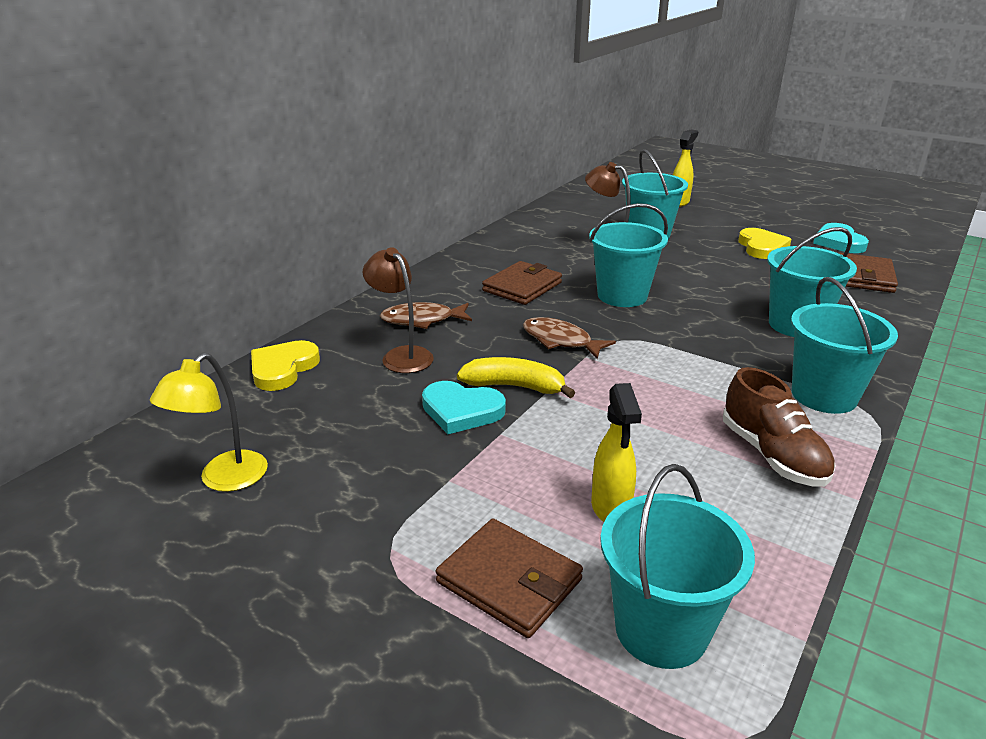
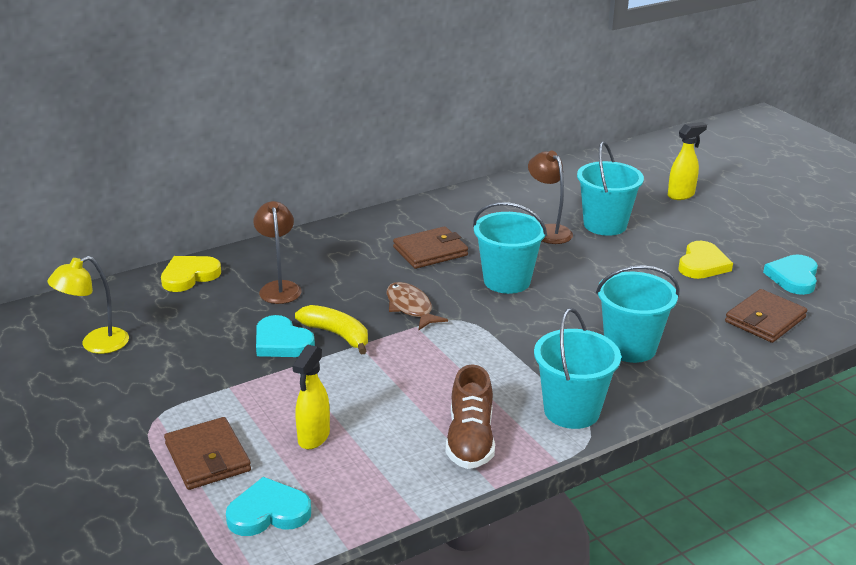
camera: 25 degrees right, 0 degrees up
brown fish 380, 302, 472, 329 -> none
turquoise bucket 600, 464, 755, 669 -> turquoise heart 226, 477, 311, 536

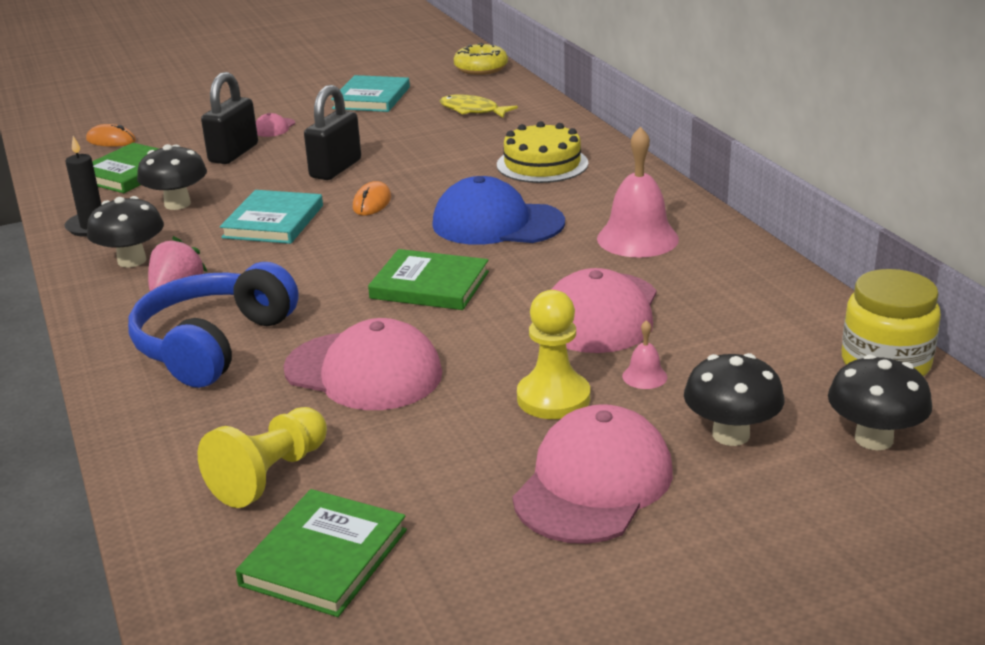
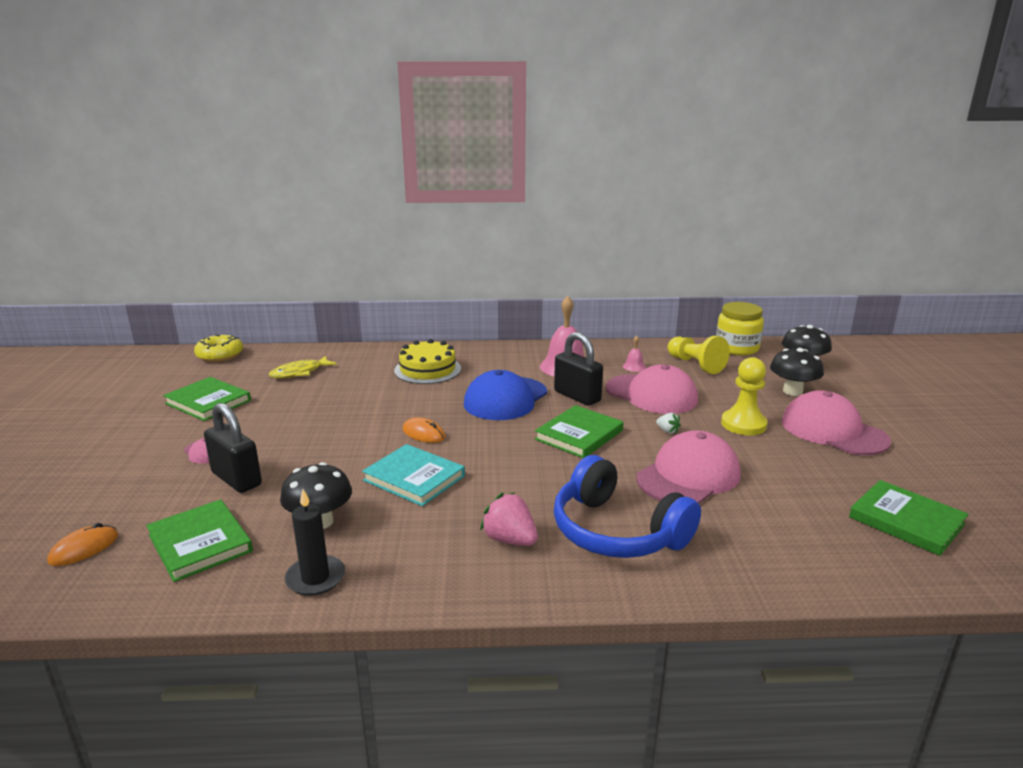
camera: 70 degrees left, 5 degrees down
black mushroom 87, 196, 164, 267 -> none
none -> white strawberry 656, 413, 681, 434
yellow pawn 198, 407, 327, 508 -> yellow pawn 668, 336, 730, 374, move
black padlock 304, 85, 361, 180 -> black padlock 554, 332, 603, 406, move
pink bell 622, 320, 667, 389 -> pink bell 623, 336, 646, 372, move
turquoise book 331, 75, 410, 112 -> green book 163, 377, 251, 421

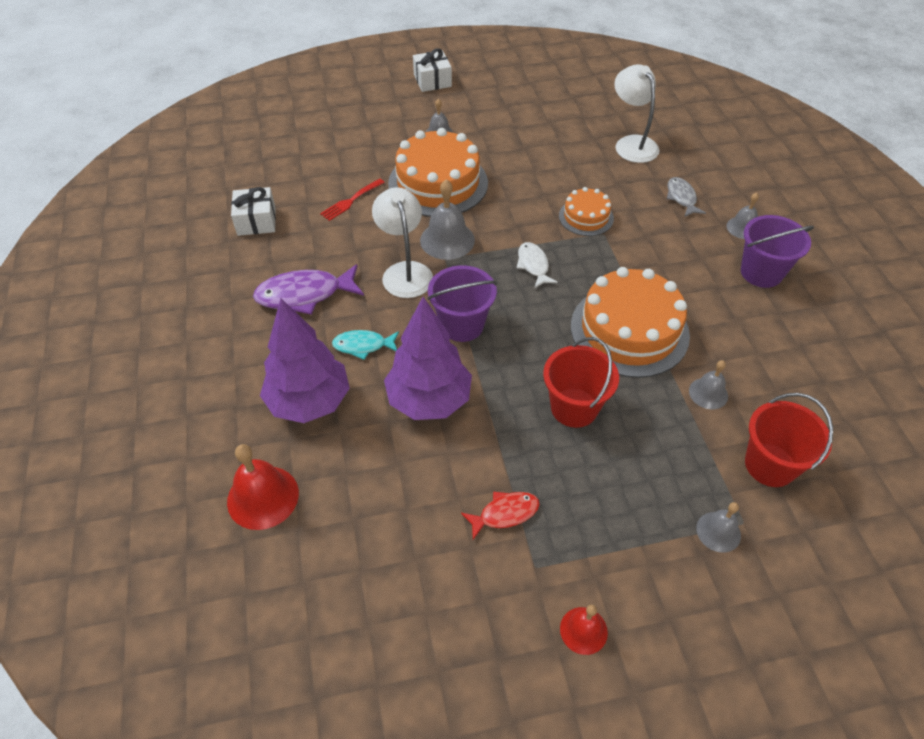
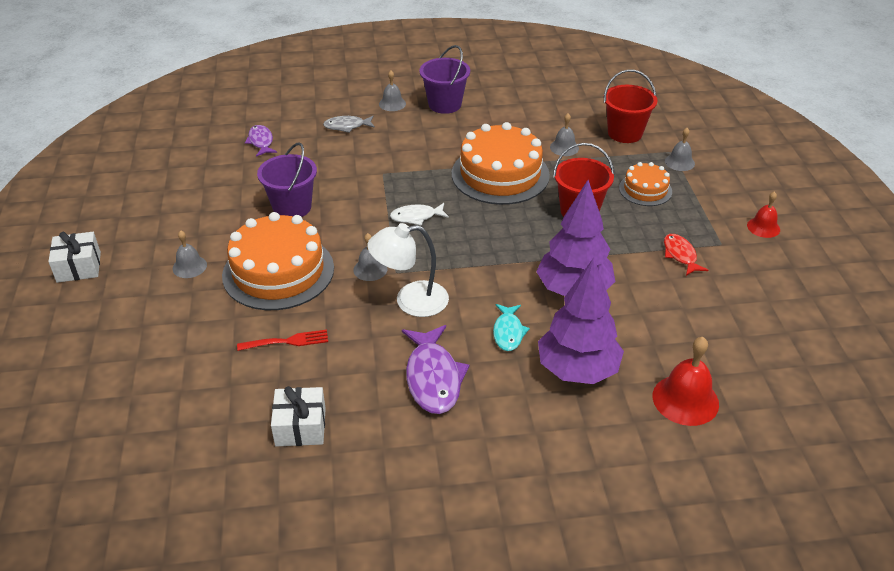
camera: 85 degrees left, 10 degrees down
purple bucket 427, 265, 497, 342 -> purple bucket 257, 142, 317, 217, move
orange cake 559, 187, 614, 236 -> orange cake 619, 162, 672, 206, move
white lamp 614, 64, 659, 163 -> purple fish 245, 125, 277, 157
red fork 320, 178, 385, 221 -> red fork 237, 329, 328, 351, 60 degrees counterclockwise
grey bell 420, 179, 475, 260 -> grey bell 353, 233, 387, 281, x0.60

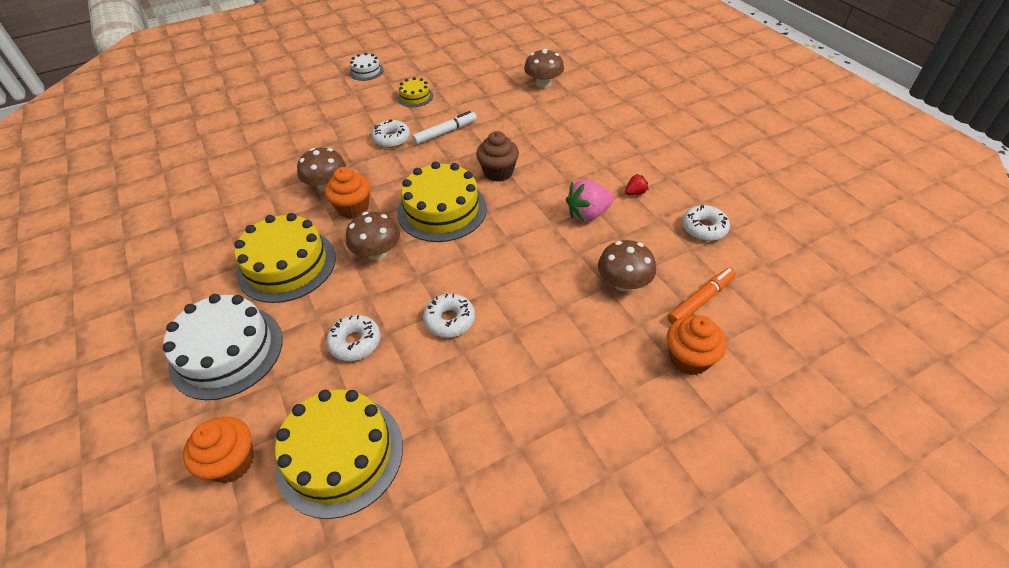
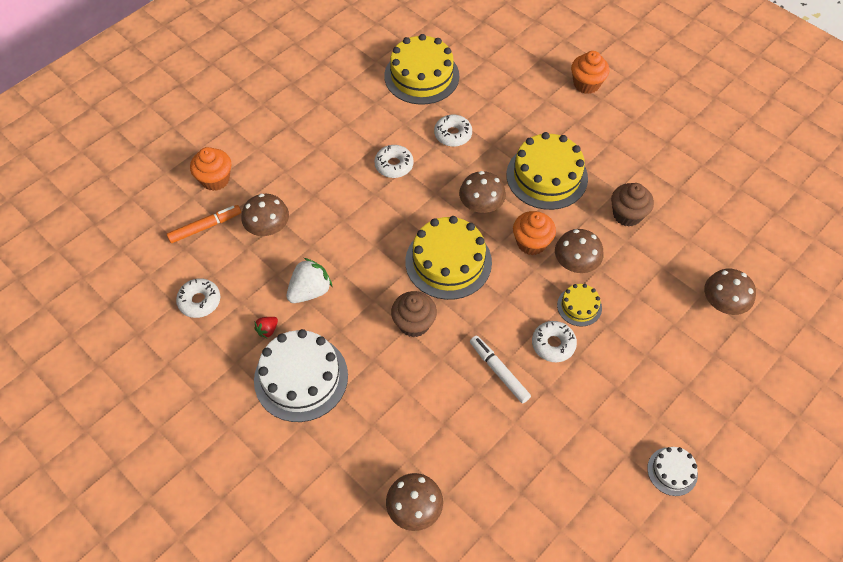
camera: 160 degrees right, 10 degrees up
none -> brown cupcake 611, 183, 654, 227
none -> brown mushroom 704, 269, 756, 315
white cake 163, 294, 283, 400 -> white cake 254, 329, 348, 422, move
orange cupcake 183, 416, 254, 483 -> orange cupcake 571, 51, 609, 94, move
yellow cake 397, 77, 433, 107 -> yellow cake 557, 284, 602, 327, move
pink strawberry 566, 180, 614, 222 -> white strawberry 287, 258, 332, 303
white marker 412, 111, 477, 145 -> white marker 470, 336, 531, 403, 105 degrees clockwise
orange marker 668, 268, 736, 324 -> orange marker 167, 205, 241, 243, 150 degrees counterclockwise

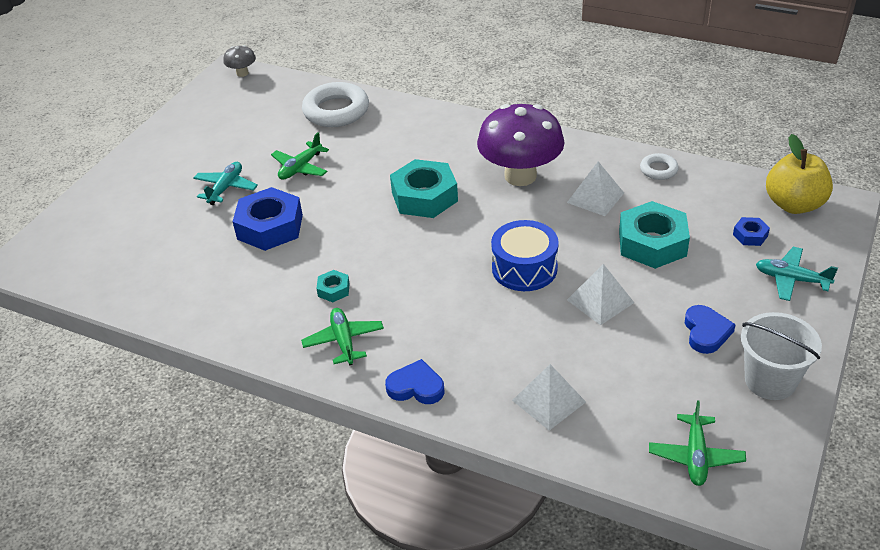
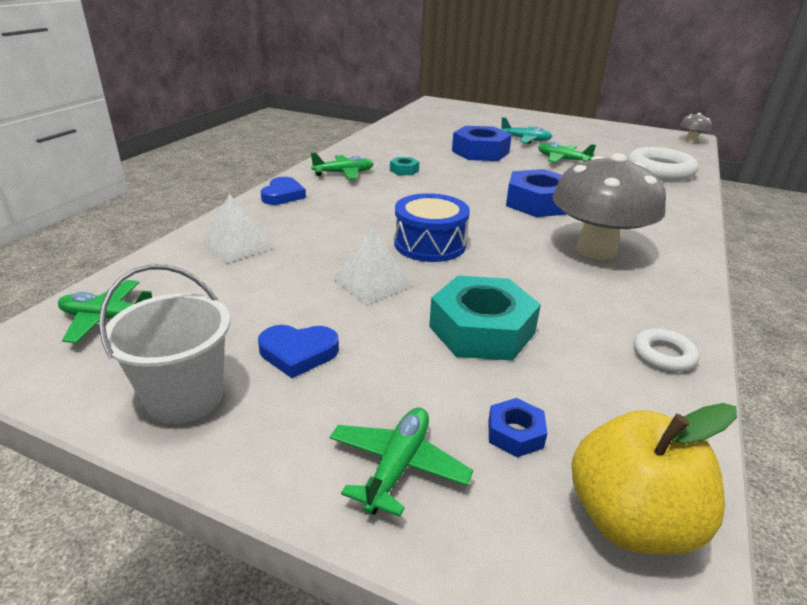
camera: 85 degrees right, 10 degrees down
white pyramid 567, 161, 624, 216 -> none
turquoise nut 390, 159, 458, 218 -> blue nut 506, 169, 566, 217
purple mushroom 477, 104, 564, 186 -> grey mushroom 552, 153, 666, 260
turquoise plane 756, 247, 838, 301 -> green plane 330, 407, 473, 517

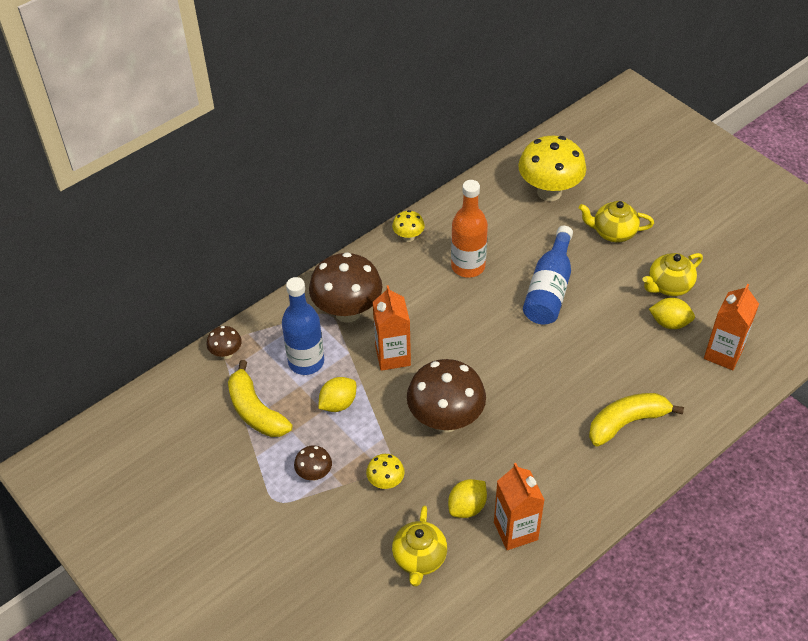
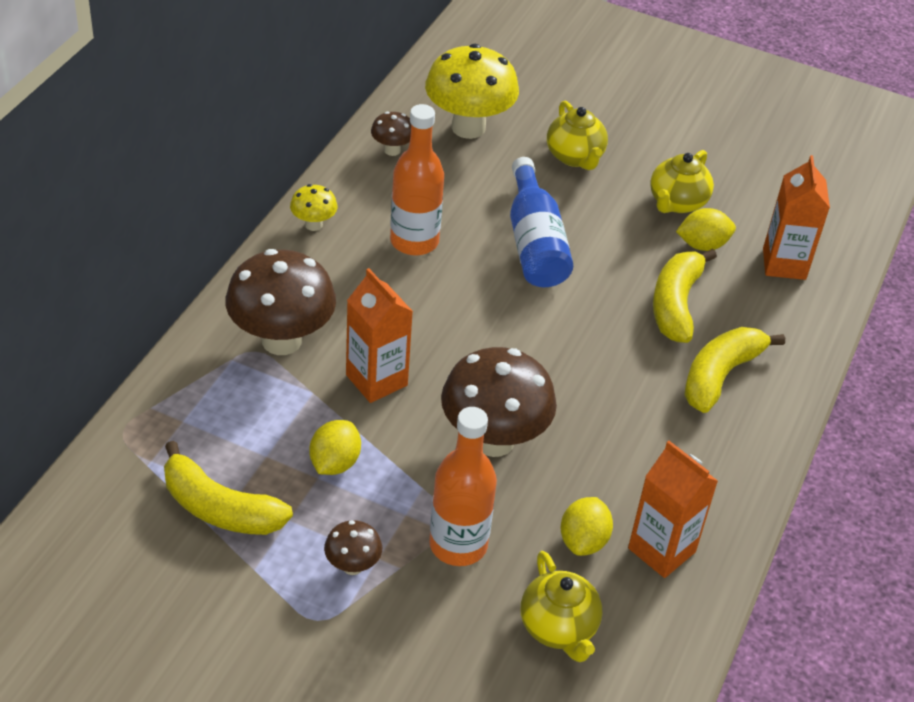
camera: 30 degrees left, 5 degrees down
blue bottle 282, 277, 324, 375 -> none
none -> yellow banana 653, 249, 717, 343
brown mushroom 207, 326, 242, 359 -> brown mushroom 371, 112, 411, 156, move
yellow mushroom 366, 454, 405, 489 -> orange bottle 429, 407, 497, 566
yellow teapot 579, 201, 654, 242 -> yellow teapot 547, 101, 608, 170, 90 degrees counterclockwise

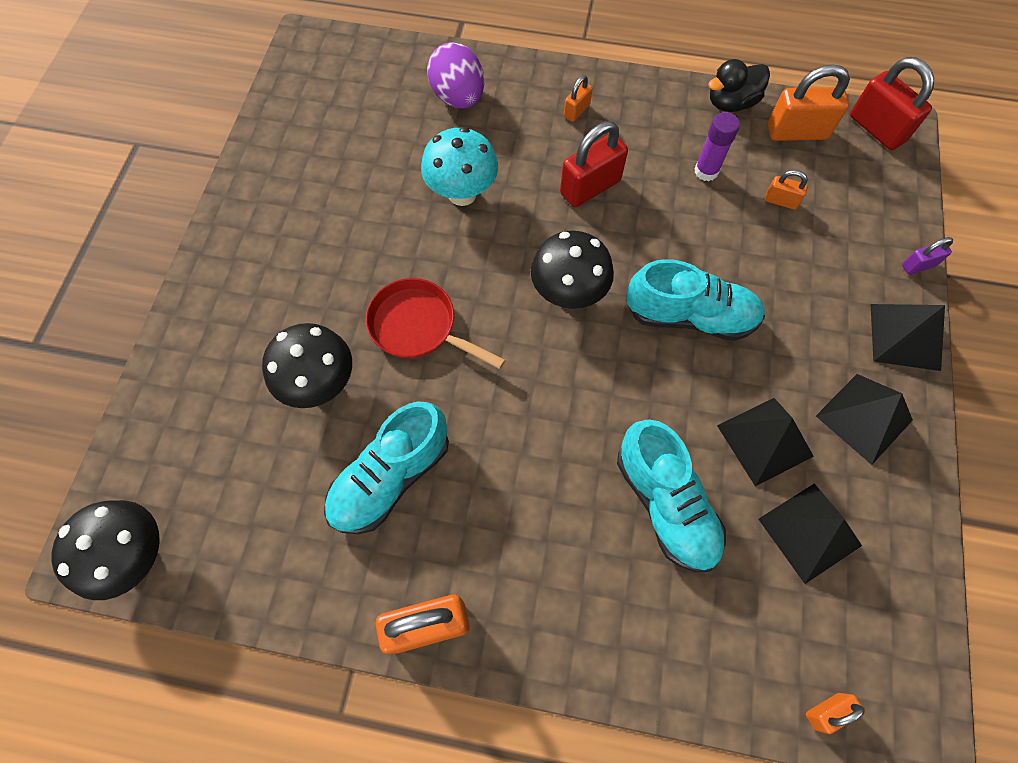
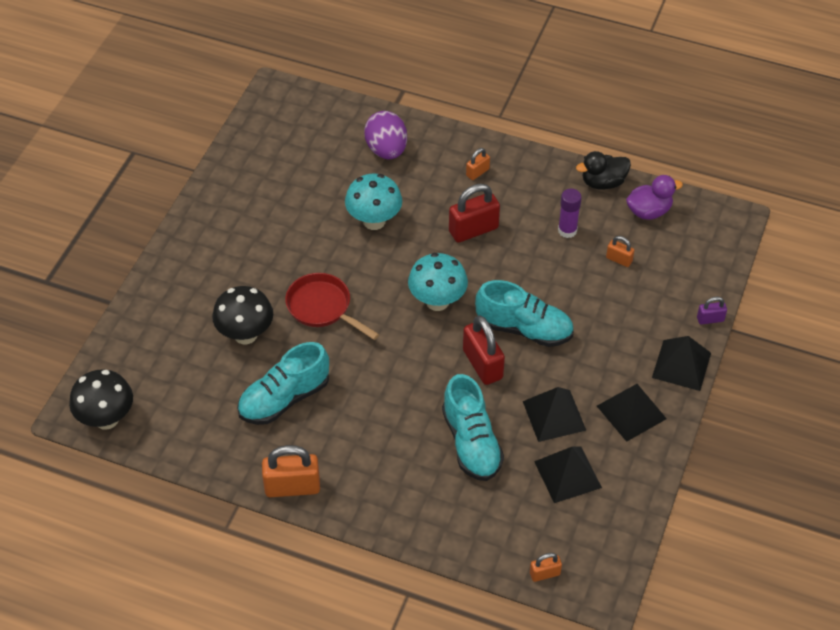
camera: 10 degrees right, 15 degrees down
red padlock 850, 57, 934, 150 -> red padlock 463, 315, 505, 385, move
orange padlock 768, 64, 850, 141 -> purple duck 626, 175, 683, 220
black mushroom 531, 231, 614, 309 -> turquoise mushroom 408, 253, 468, 311

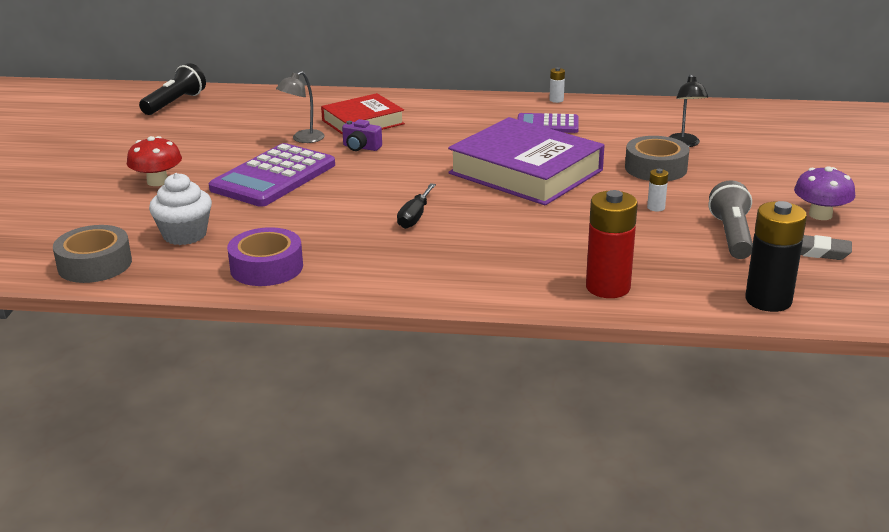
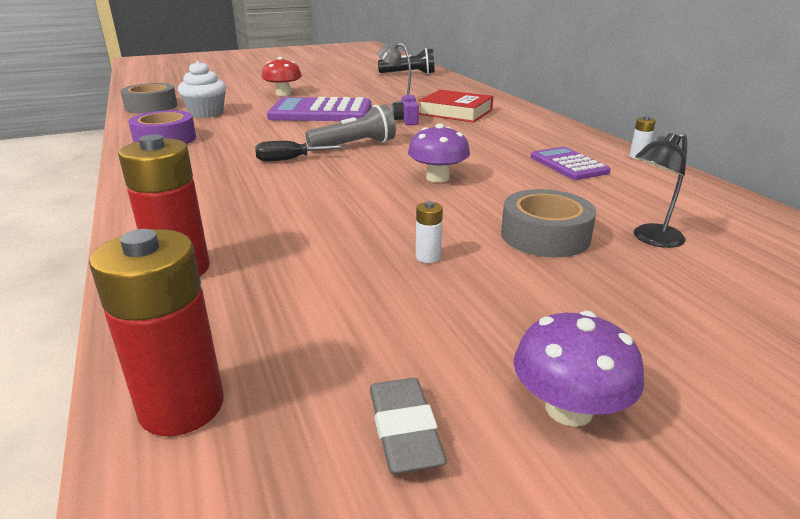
camera: 60 degrees right, 0 degrees up
grey flashlight 709, 180, 753, 259 -> grey flashlight 306, 104, 396, 151, move
purple book 448, 117, 605, 205 -> purple mushroom 408, 123, 470, 183
black battery 745, 201, 807, 312 -> red battery 89, 229, 224, 436

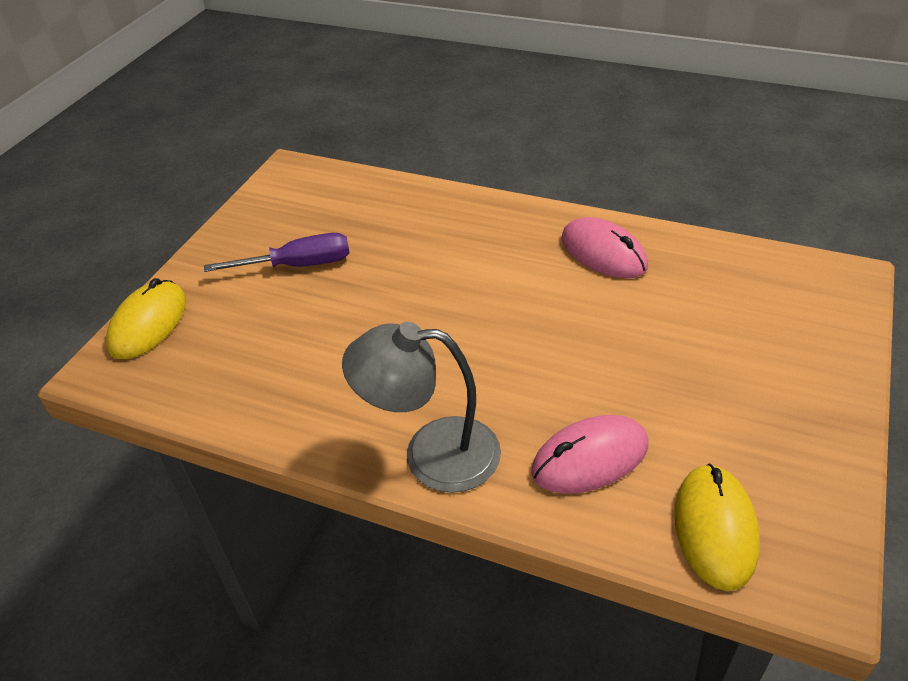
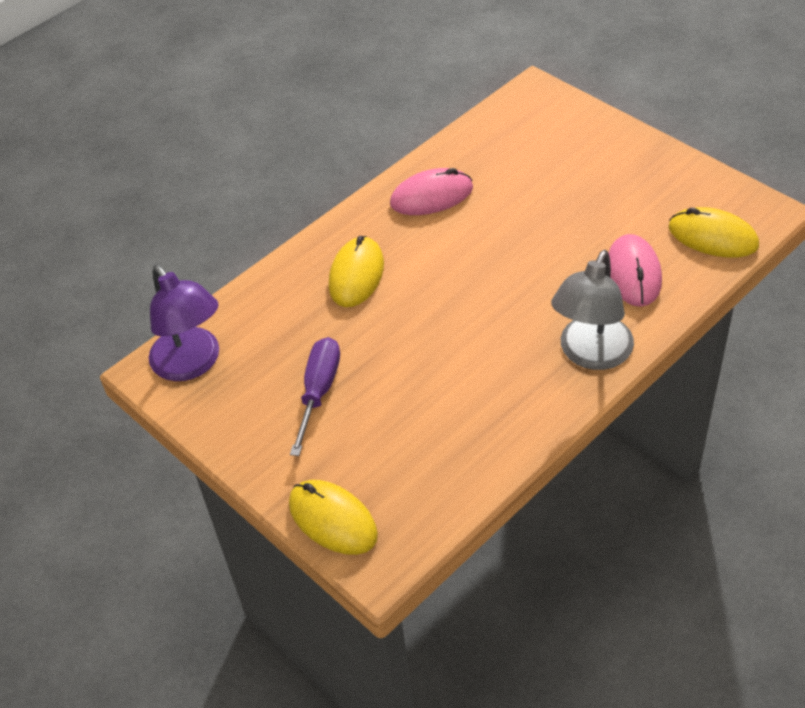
camera: 65 degrees left, 5 degrees up
none -> purple lamp 149, 265, 219, 381
none -> yellow mouse 329, 236, 384, 307

